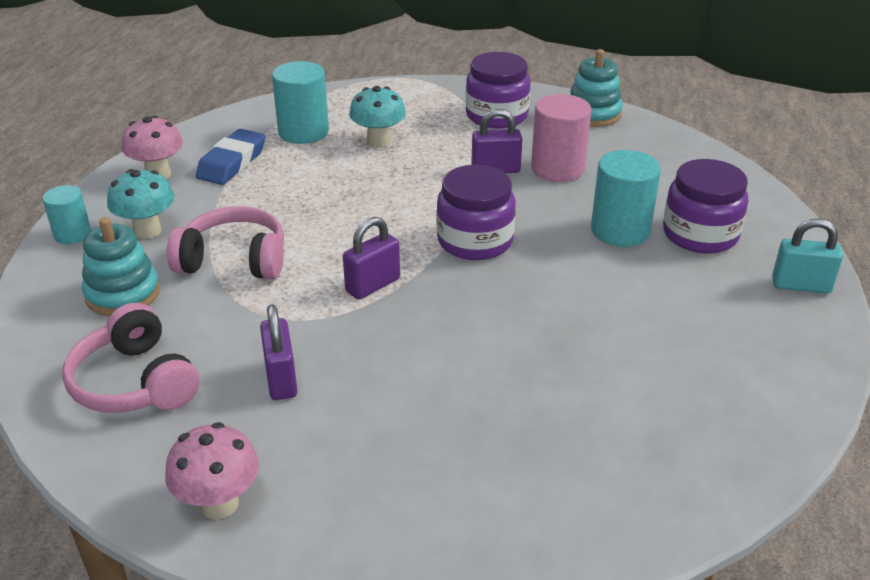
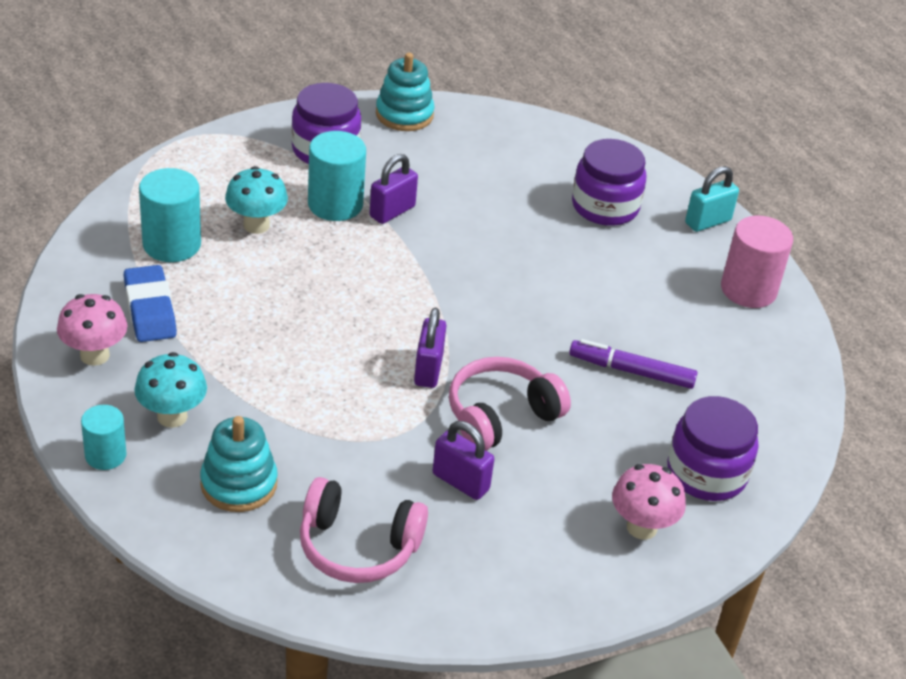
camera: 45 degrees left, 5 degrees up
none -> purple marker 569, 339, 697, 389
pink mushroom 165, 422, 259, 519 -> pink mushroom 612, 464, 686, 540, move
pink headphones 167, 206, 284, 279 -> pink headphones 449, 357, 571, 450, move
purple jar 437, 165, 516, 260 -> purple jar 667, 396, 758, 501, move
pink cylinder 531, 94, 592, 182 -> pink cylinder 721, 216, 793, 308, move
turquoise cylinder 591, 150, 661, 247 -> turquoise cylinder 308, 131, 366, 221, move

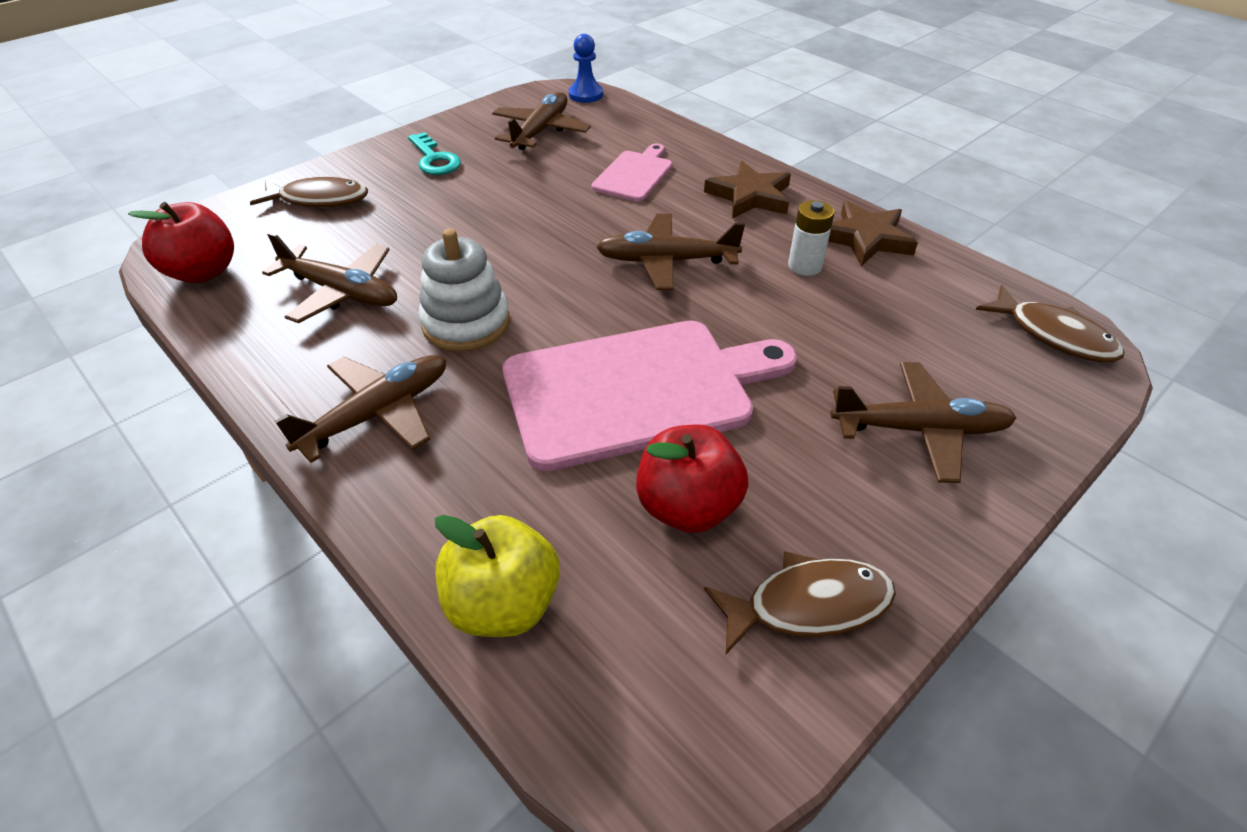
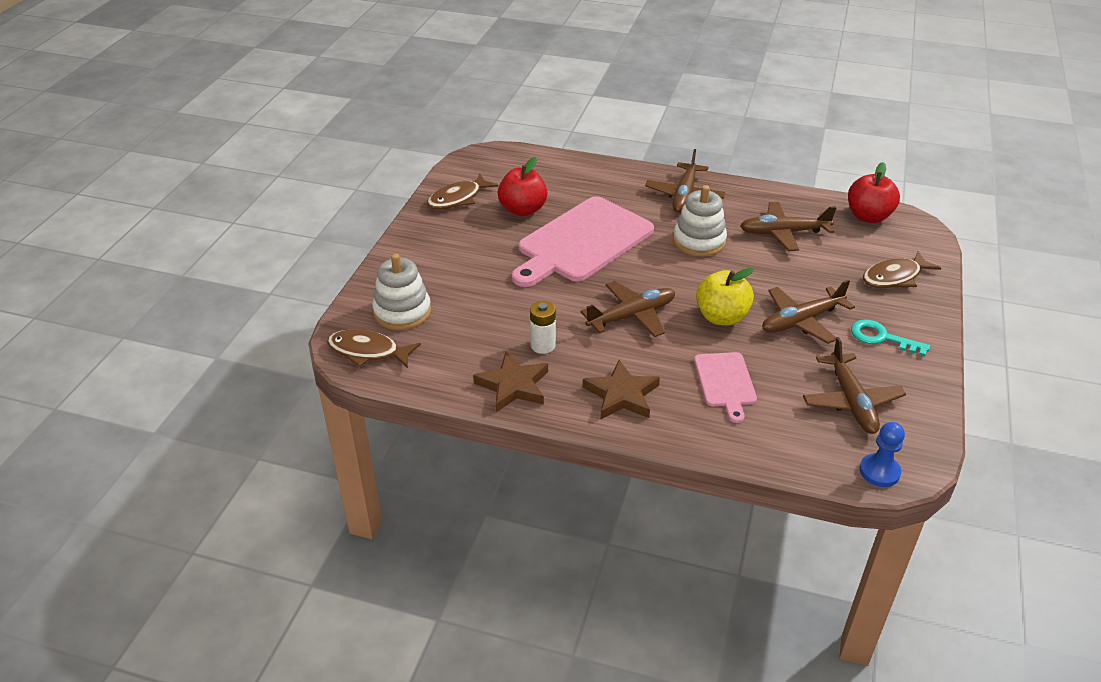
camera: 150 degrees right, 5 degrees down
none -> white stacking toy 372, 254, 431, 330
yellow apple 435, 515, 560, 637 -> yellow apple 696, 268, 754, 325, move
brown plane 830, 362, 1016, 483 -> brown plane 762, 280, 855, 344, move

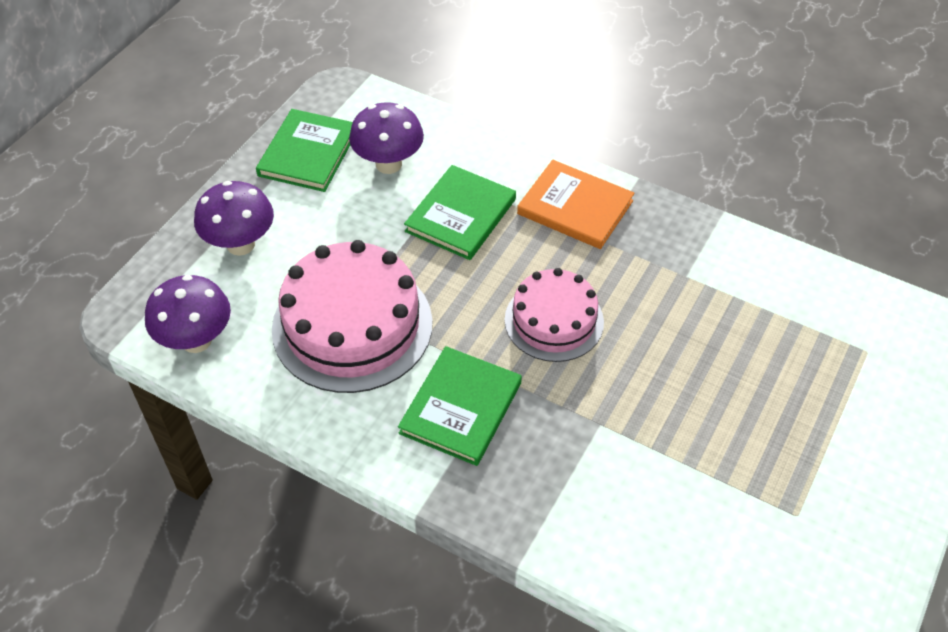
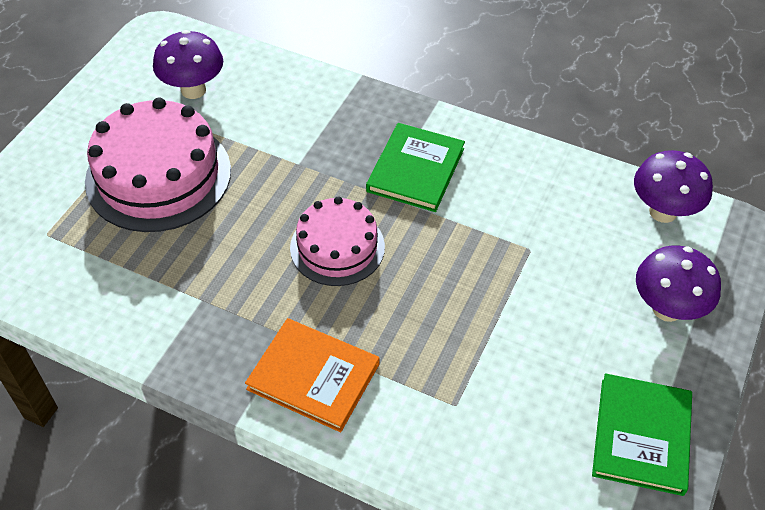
camera: 175 degrees right, 0 degrees up
green book 404, 165, 516, 260 -> none
pink cake 272, 240, 433, 393 -> pink cake 85, 98, 231, 232, move
purple mushroom 349, 102, 424, 174 -> purple mushroom 153, 30, 223, 99, move

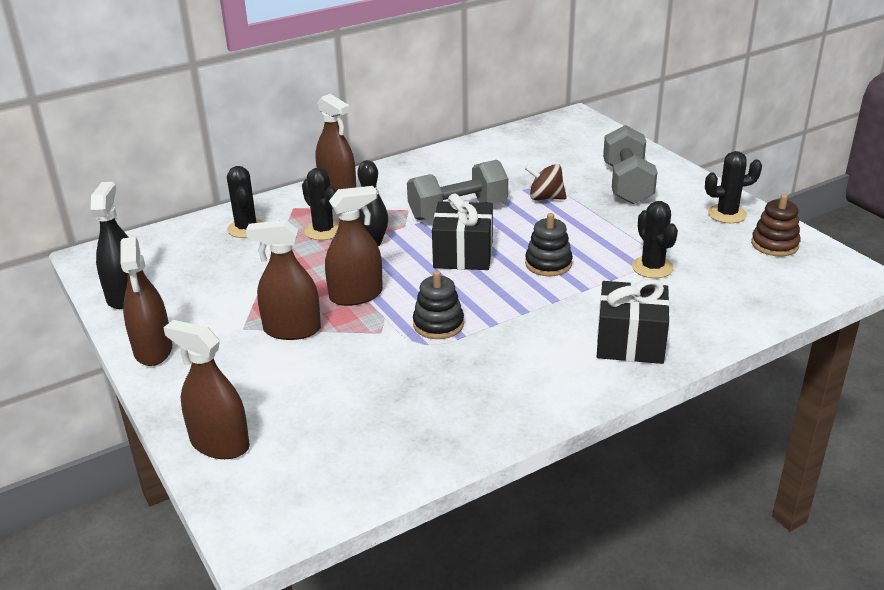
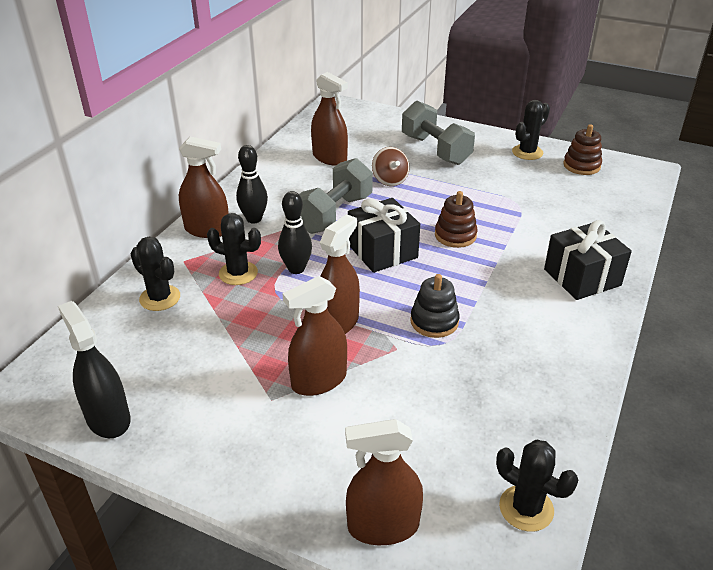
camera: 35 degrees left, 5 degrees up
none -> black bowling pin 236, 145, 268, 223
brown spray bottle 120, 237, 173, 366 -> brown spray bottle 311, 72, 348, 166, move
black cactus 632, 201, 678, 278 -> black cactus 496, 440, 578, 532, move
black stacking toy 525, 213, 573, 276 -> brown stacking toy 435, 191, 477, 248
brown spinning top 525, 164, 567, 200 -> brown spinning top 372, 147, 410, 186, 90 degrees counterclockwise

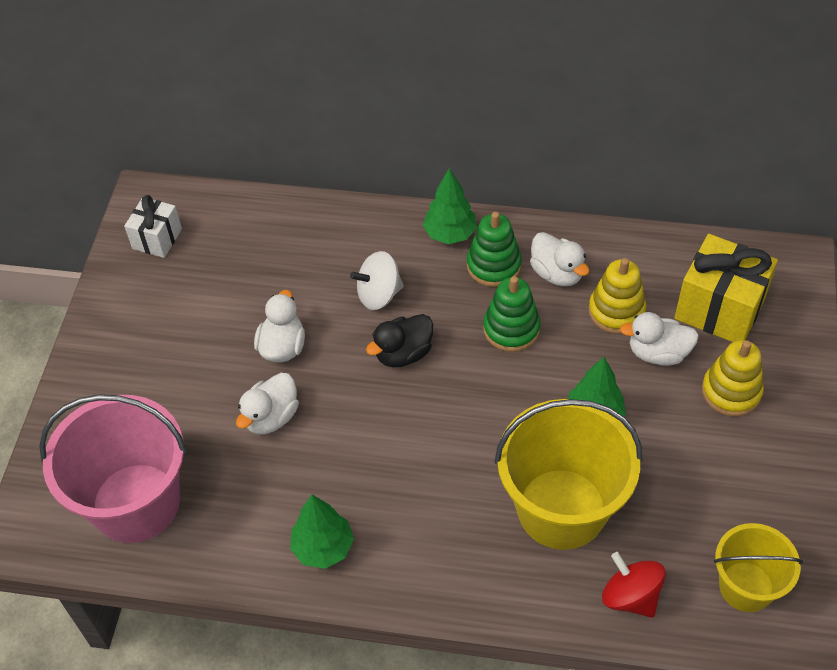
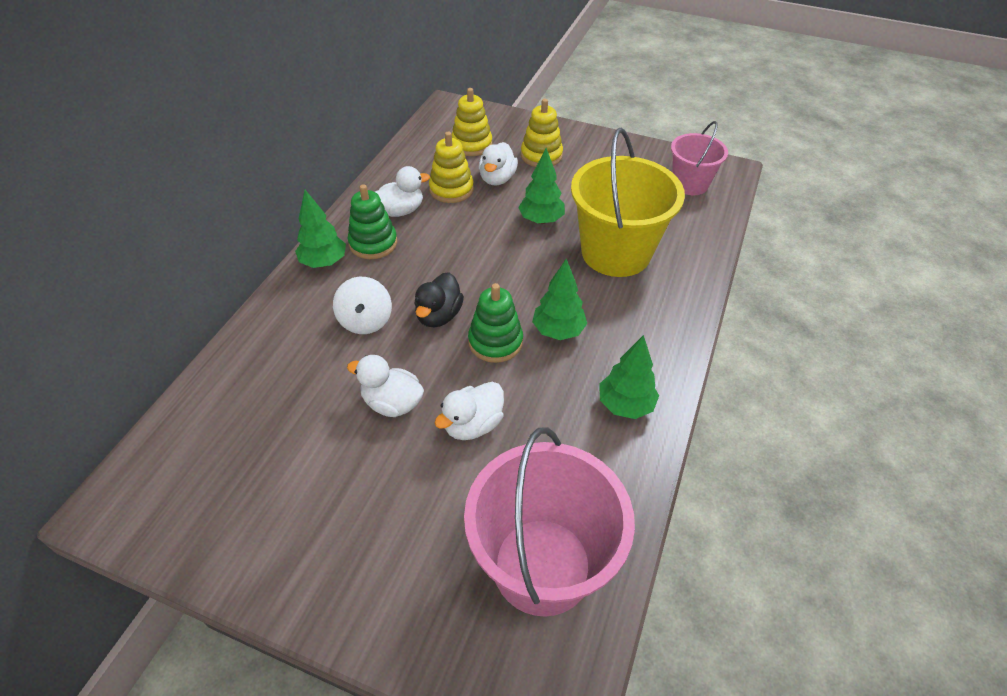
camera: 80 degrees left, 5 degrees down
white gift 124, 195, 182, 258 -> none
red spinning top 602, 552, 666, 618 -> none
none -> green tree 532, 259, 587, 340
green stacking toy 483, 276, 541, 352 -> green stacking toy 468, 283, 523, 363, move
yellow gift 675, 234, 778, 342 -> yellow stacking toy 452, 88, 492, 156
yellow bucket 714, 523, 803, 612 -> pink bucket 671, 121, 728, 195
white duck 236, 373, 299, 435 -> white duck 435, 382, 504, 440, 90 degrees clockwise
black duck 366, 314, 433, 367 -> black duck 414, 272, 464, 327, 45 degrees clockwise

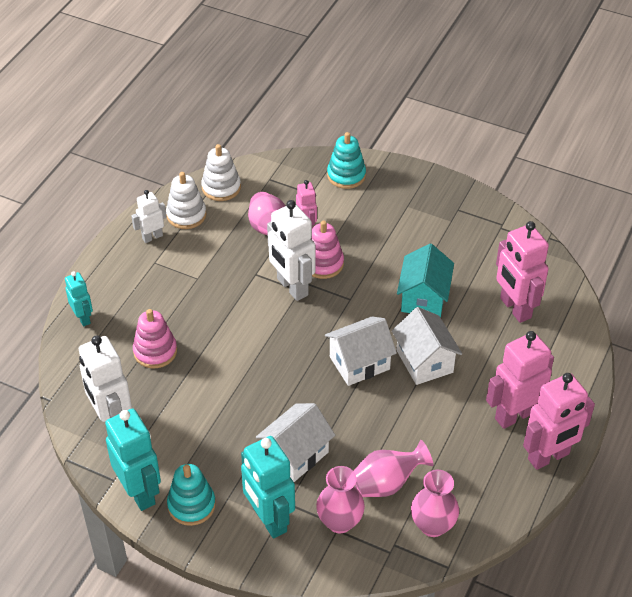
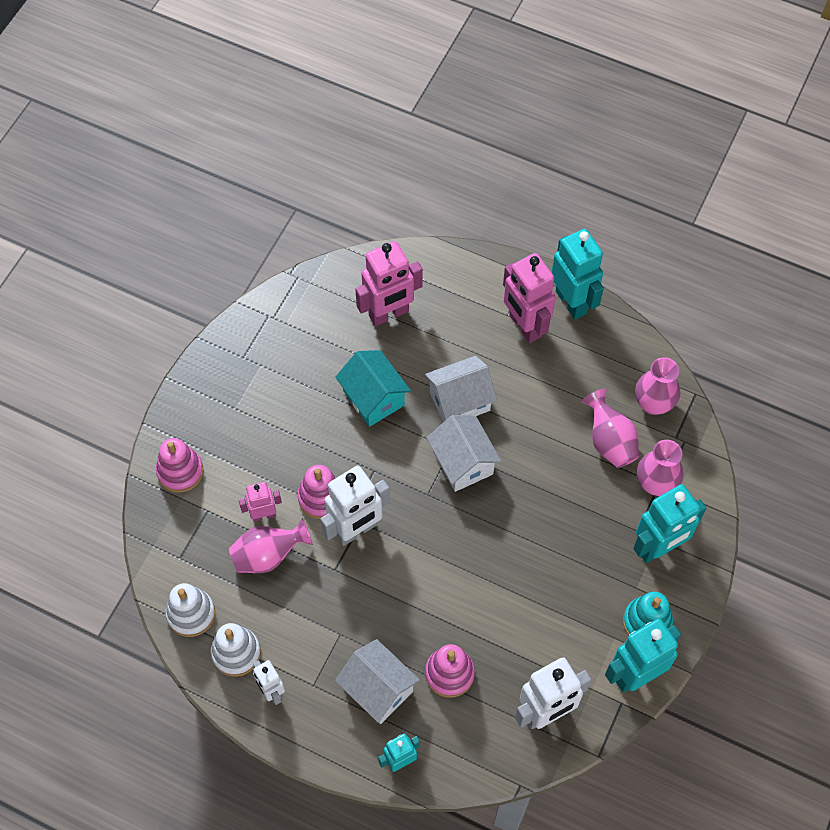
camera: 90 degrees left, 15 degrees up
white house 256, 403, 335, 482 -> white house 335, 639, 420, 724, move
turquoise stacking toy 327, 132, 366, 189 -> pink stacking toy 156, 438, 204, 493
pink robot 523, 373, 595, 470 -> turquoise robot 551, 229, 604, 320
turquoise house 397, 244, 454, 317 -> turquoise house 335, 350, 411, 427, 45 degrees clockwise

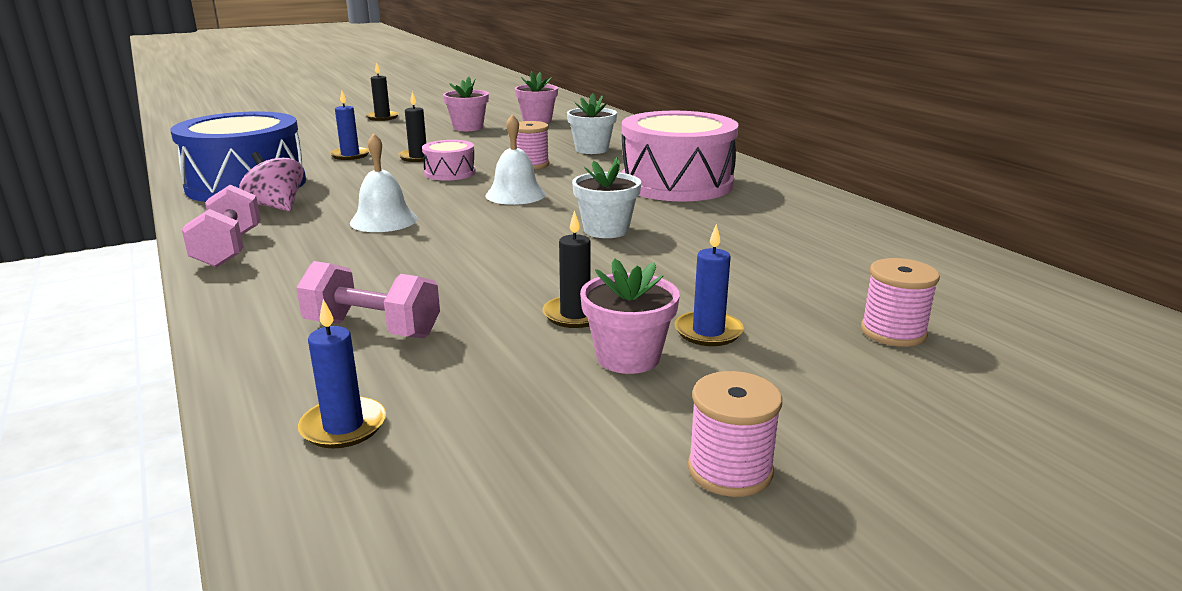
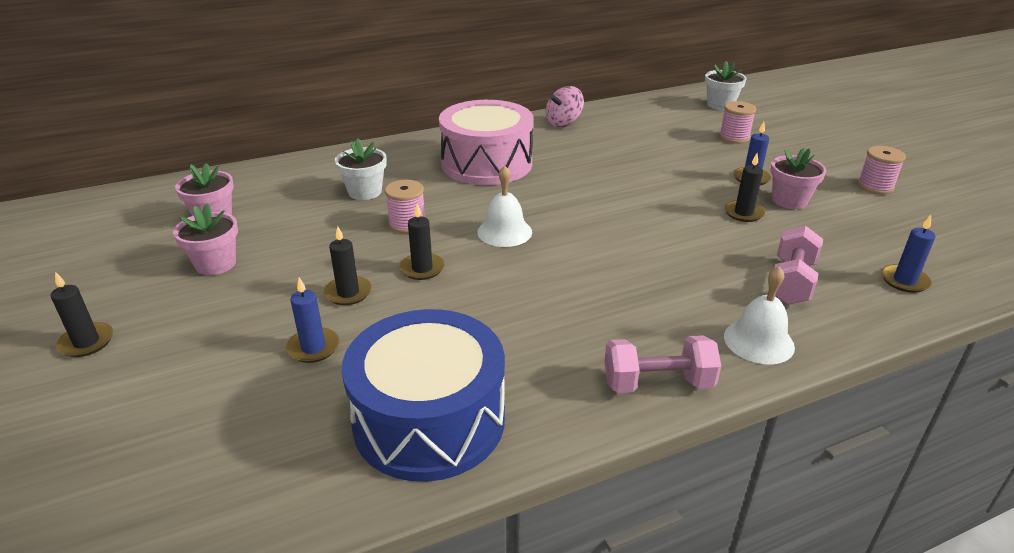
camera: 85 degrees left, 10 degrees up
pink spinning top 239, 152, 304, 211 -> pink spinning top 546, 86, 584, 127, move
white bell 350, 133, 418, 232 -> white bell 724, 266, 795, 364, move
white flower pot 572, 157, 641, 238 -> white flower pot 705, 61, 747, 110, move
pink drum 422, 140, 476, 181 -> black candle 400, 204, 445, 280

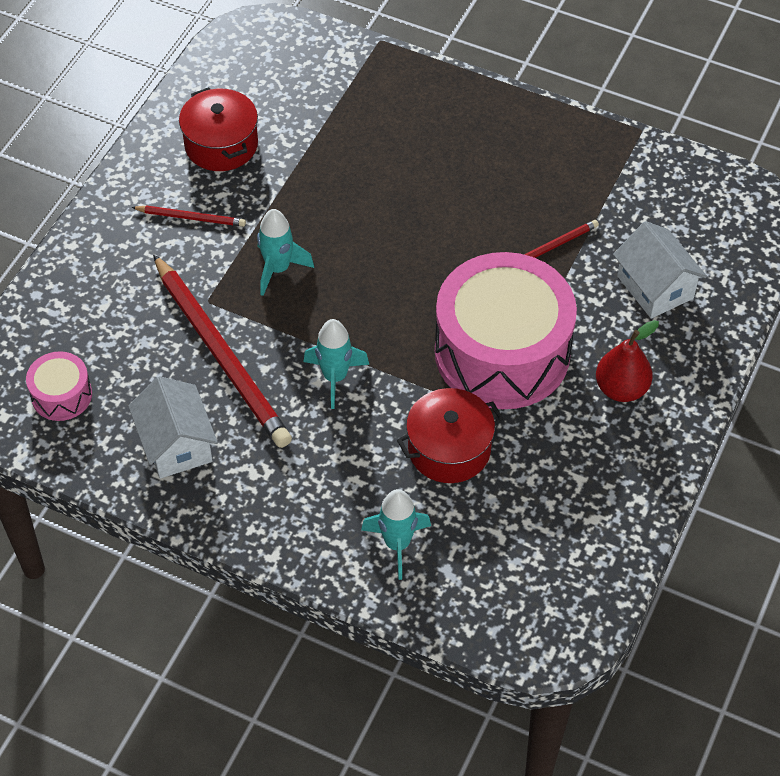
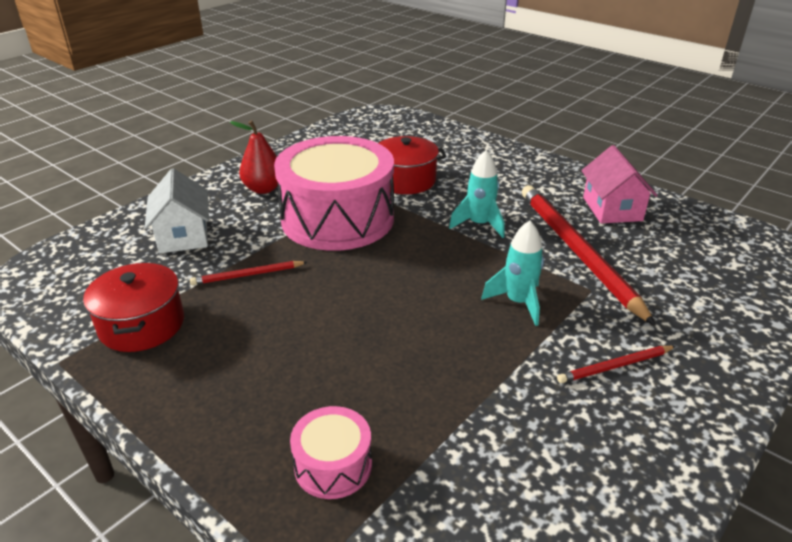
camera: 165 degrees left, 20 degrees down
turquoise rocket 361, 489, 431, 580 -> none
pink drum 26, 351, 92, 421 -> pink drum 290, 406, 372, 499, move
red pot 179, 87, 258, 171 -> red pot 83, 263, 184, 352, move
white house 128, 376, 218, 479 -> pink house 581, 145, 658, 224
red pencil 131, 205, 246, 227 -> red pencil 557, 346, 676, 383, 45 degrees counterclockwise

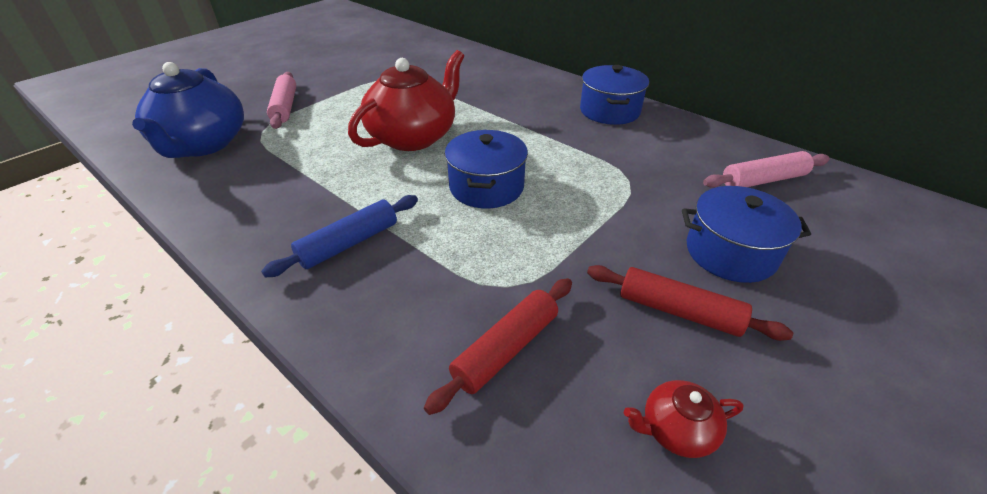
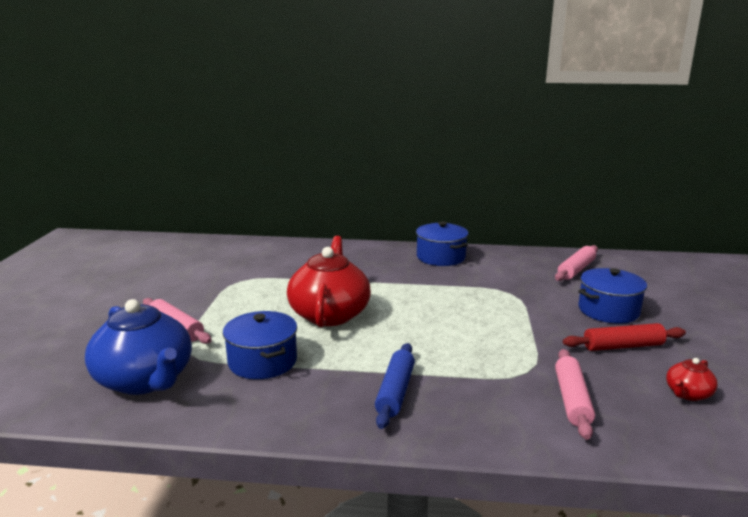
camera: 35 degrees left, 20 degrees down
blue pot 445, 130, 528, 208 -> blue pot 223, 311, 297, 379, move
red rolling pin 424, 278, 572, 415 -> pink rolling pin 555, 349, 595, 440

